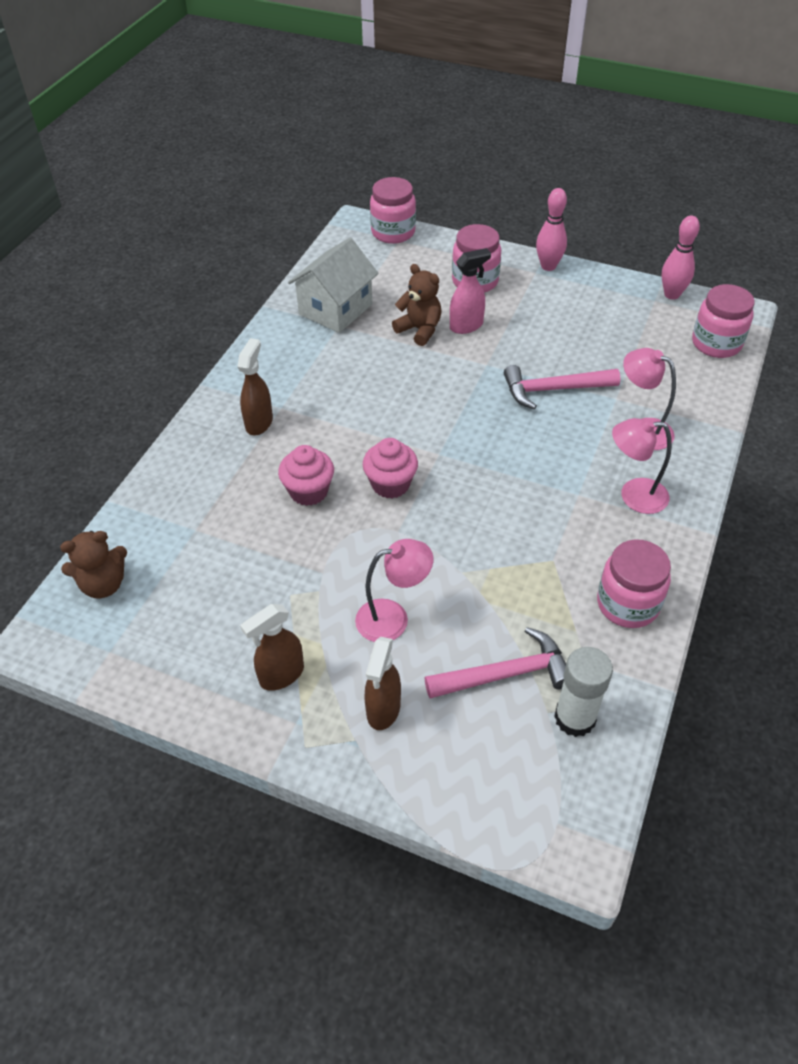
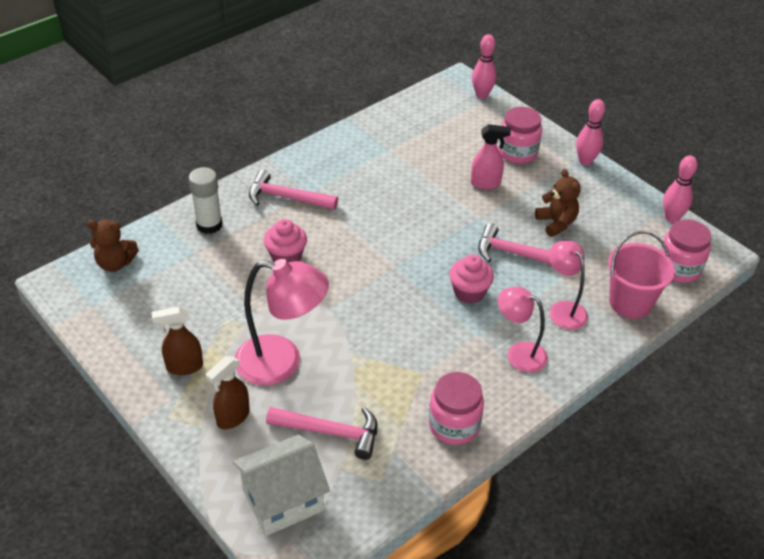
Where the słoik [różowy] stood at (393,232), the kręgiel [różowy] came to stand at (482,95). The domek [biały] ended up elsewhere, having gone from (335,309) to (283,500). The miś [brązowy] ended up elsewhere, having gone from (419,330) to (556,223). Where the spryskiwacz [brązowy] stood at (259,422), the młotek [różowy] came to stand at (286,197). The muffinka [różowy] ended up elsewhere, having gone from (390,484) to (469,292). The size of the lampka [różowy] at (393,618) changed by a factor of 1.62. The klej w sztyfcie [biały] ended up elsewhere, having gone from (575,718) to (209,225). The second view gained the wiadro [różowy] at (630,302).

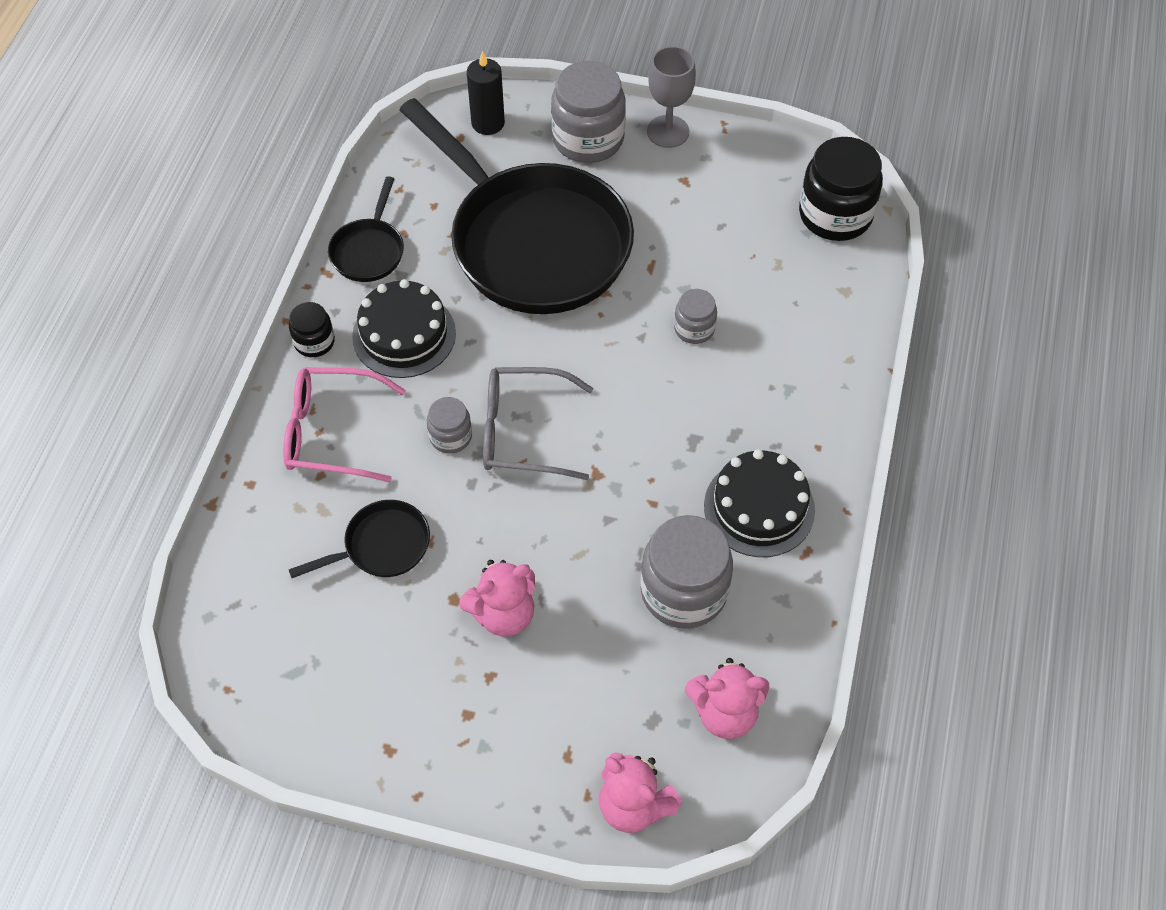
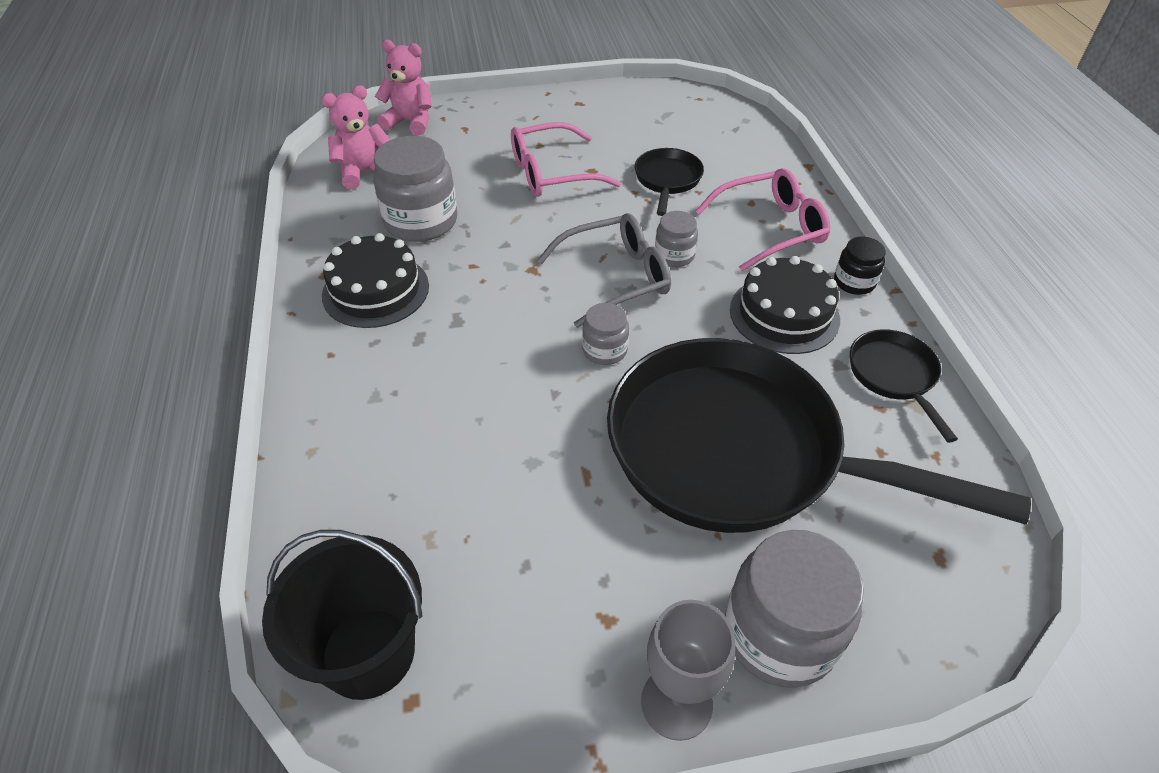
The second view lost the świeca [czarny] at (488,123). Where the słoik [czarny] stood at (835,215), the wiadro [czarny] came to stand at (368,652). The słoik [szary] ended up elsewhere, having gone from (694,328) to (605,350). The patelnia [czarny] at (382,546) ended up facing another way, 150 degrees clockwise from before. Where the miś [różowy] stood at (503,614), the okulary [różowy] came to stand at (551,173).

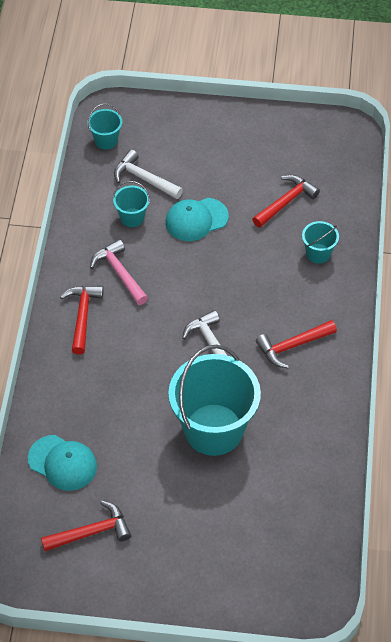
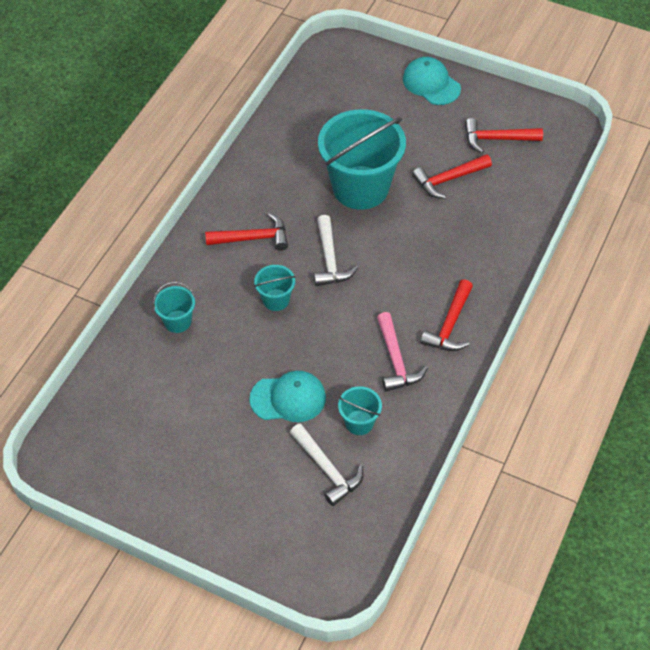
The wiadro [turkusowy] ended up elsewhere, having gone from (106,140) to (276,300). The młotek [czerwony] ended up elsewhere, having gone from (286,202) to (448,179). The czapka [turkusowy] ended up elsewhere, having gone from (62,463) to (431,84).

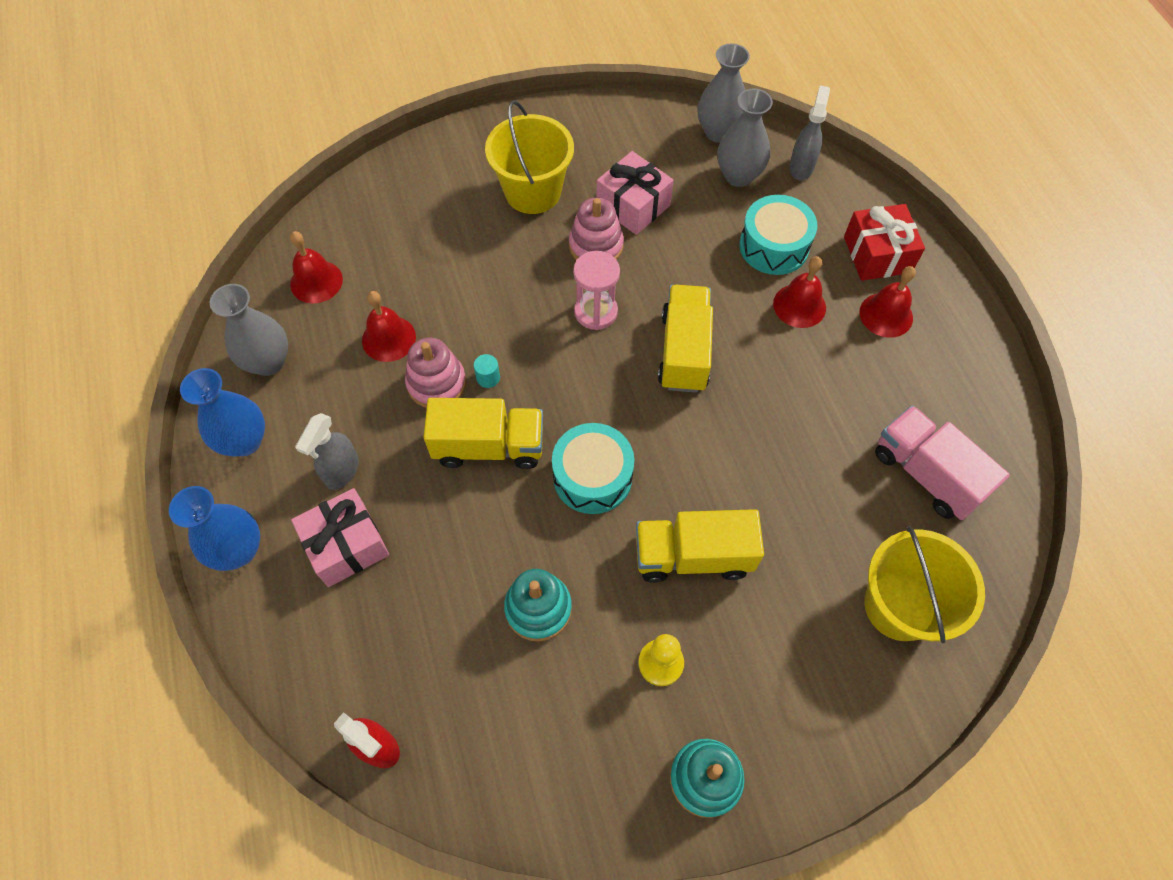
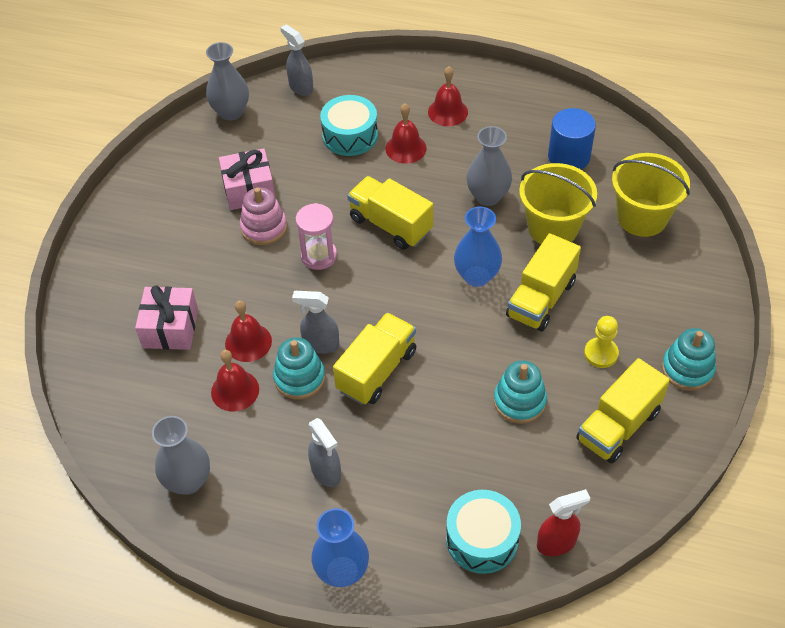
The wazon [szary] ended up elsewhere, having gone from (738,176) to (488,196). The wiadro [żółty] ended up elsewhere, having gone from (533,192) to (553,228). The second view lost the prezent [czerwony] at (877,254). The dzwonek [czerwony] ended up elsewhere, having gone from (316,281) to (248,342). What was the zabawka nakładanka [różowy] at (436,383) turned into the zabawka nakładanka [turkusowy] at (299,378). Where the walec [turkusowy] stood at (488,378), the spryskiwacz [szary] came to stand at (320,344). The wazon [niebieski] ended up elsewhere, having gone from (245,441) to (476,276). Where the ciężarówka [różowy] stood at (926,474), the walec [niebieski] came to stand at (569,157). The bęben [turkusowy] ended up elsewhere, having gone from (592,477) to (482,539). The prezent [różowy] ended up elsewhere, having gone from (346,545) to (170,328). The second view gained the ciężarówka [żółty] at (618,426).

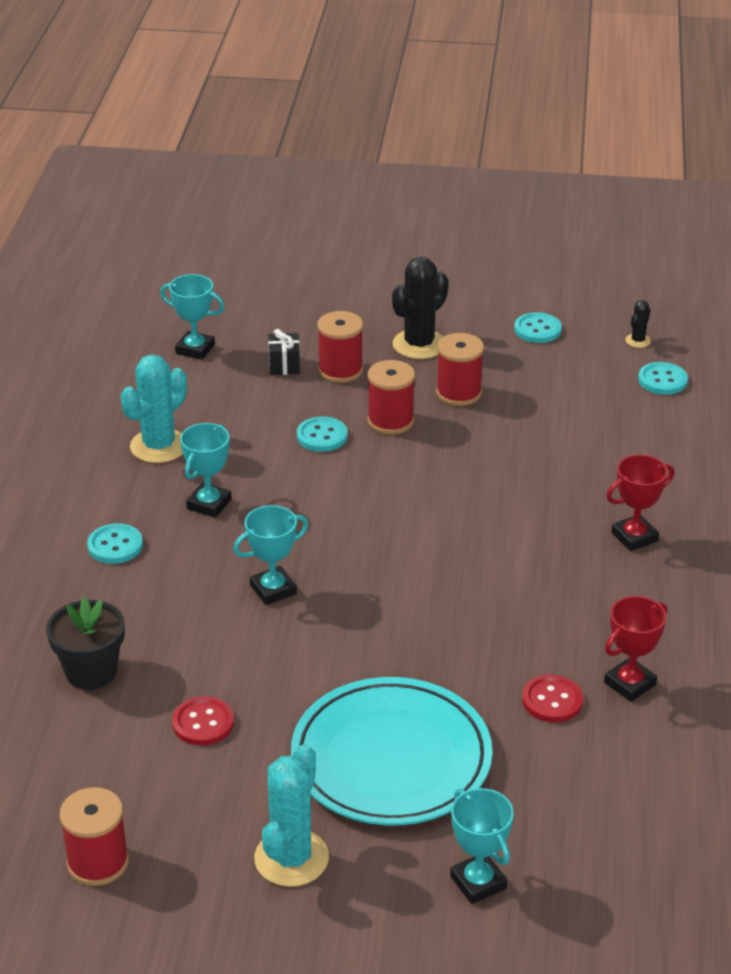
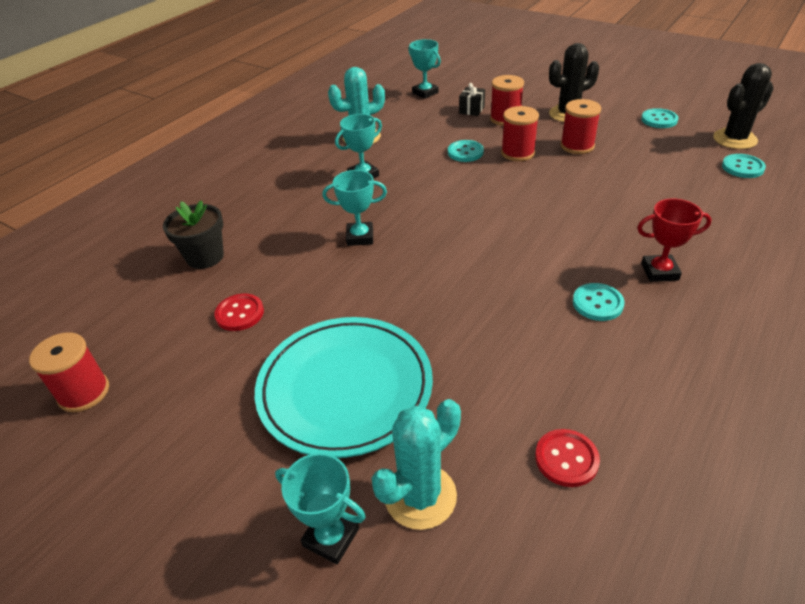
The size of the kaktus [czarny] at (638,341) changed by a factor of 2.11. The guzik [turkusowy] ended up elsewhere, having gone from (115,545) to (597,303). The second view lost the puchar [czerwony] at (629,684). The guzik [czerwony] ended up elsewhere, having gone from (552,700) to (566,459). The kaktus [turkusowy] ended up elsewhere, having gone from (291,858) to (420,496). The puchar [turkusowy] at (478,882) ended up facing another way, 60 degrees counterclockwise from before.

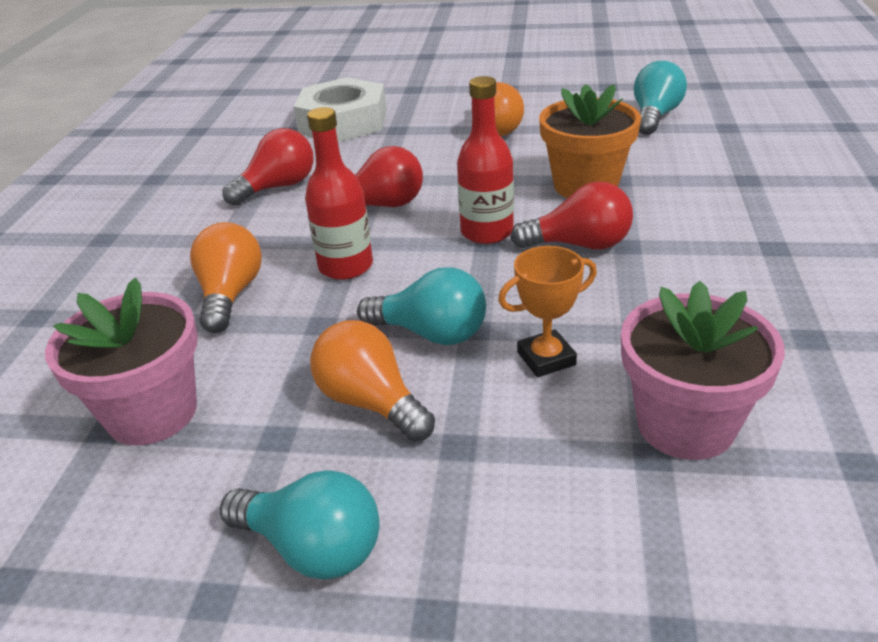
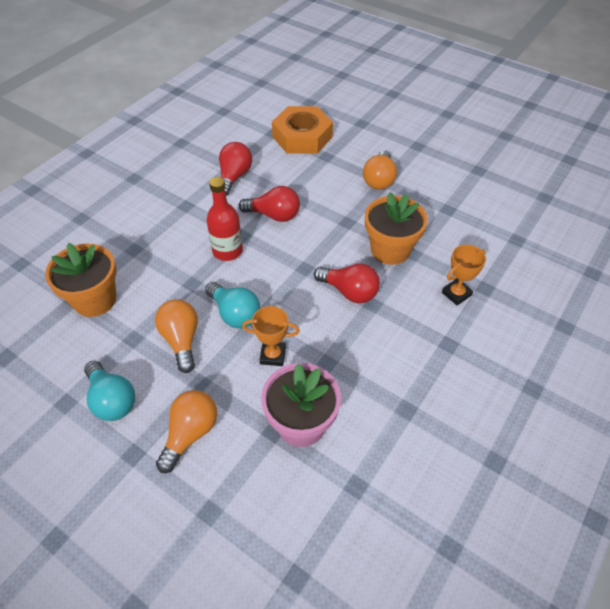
The second view lost the żarówka [turkusowy] at (654,116). The second view lost the butelka [czerwony] at (487,232). What was the nakrętka [biały] at (343,122) turned into the nakrętka [pomarańczowy] at (302,137). The żarówka [czerwony] at (278,187) ended up facing another way, 60 degrees counterclockwise from before. The żarówka [pomarańczowy] ended up elsewhere, having gone from (230,295) to (190,433). What was the doniczka [różowy] at (152,413) turned into the doniczka [pomarańczowy] at (95,300). The second view gained the puchar [pomarańczowy] at (456,294).

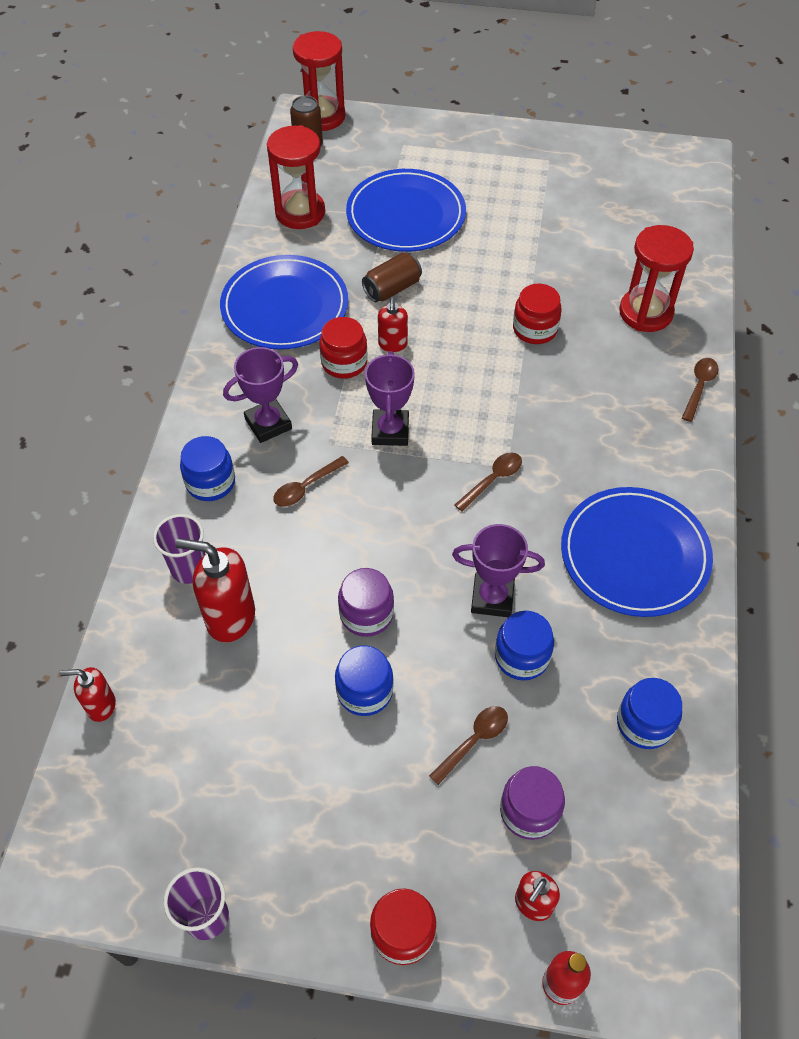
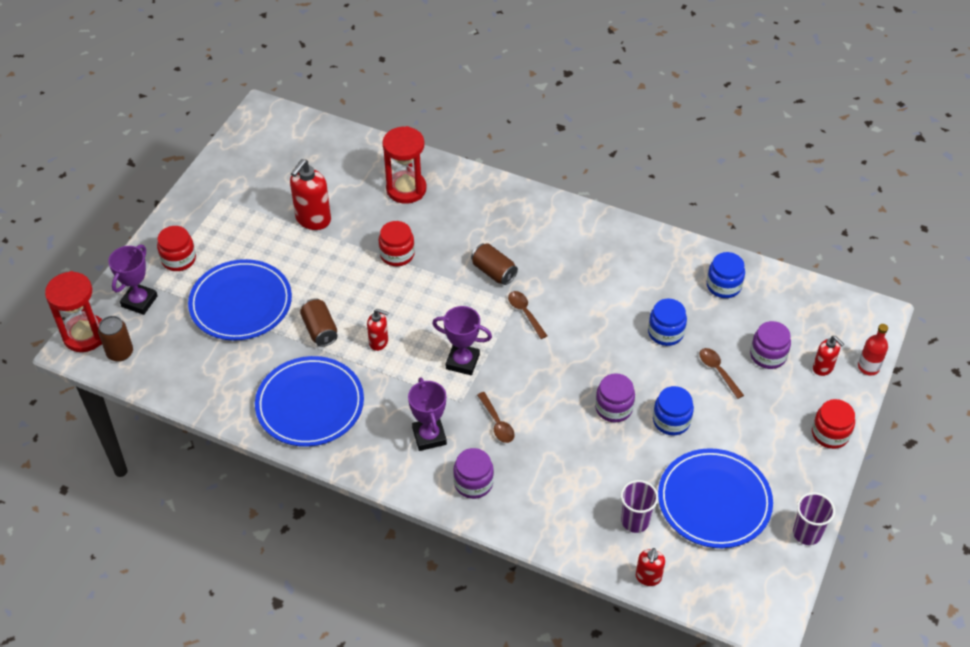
The second view lost the klepsydra [czerwony] at (300,212). The słoik [czerwony] ended up elsewhere, having gone from (344,362) to (179,259). The second view lost the łyżka [brązowy] at (699,387). What was the słoik [niebieski] at (210,482) turned into the słoik [fioletowy] at (473,483). The talerz [niebieski] ended up elsewhere, having gone from (634,554) to (714,501). The szklanka [fioletowy] ended up elsewhere, having gone from (189,568) to (635,521). The puchar [fioletowy] ended up elsewhere, having gone from (492,598) to (139,301). The dozownik mydła [czerwony] ended up elsewhere, having gone from (230,617) to (313,219). The second view gained the puszka [brązowy] at (494,272).

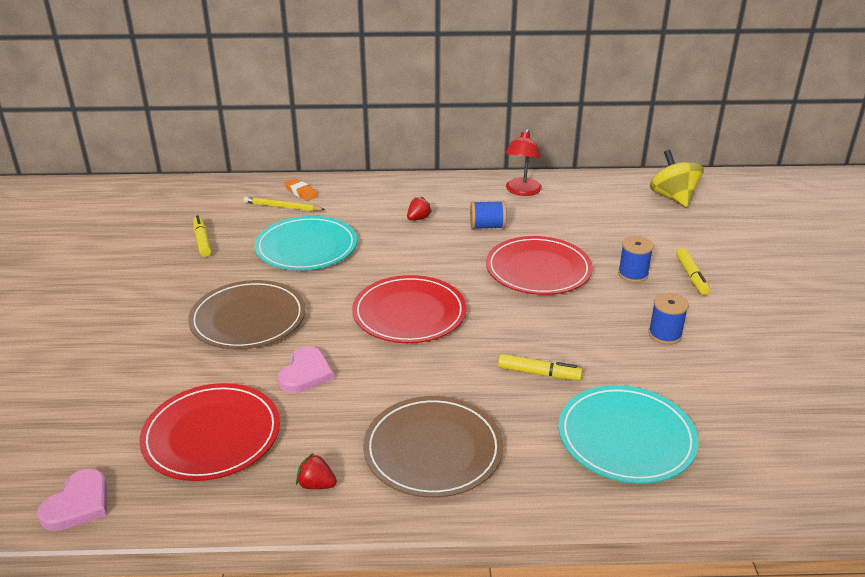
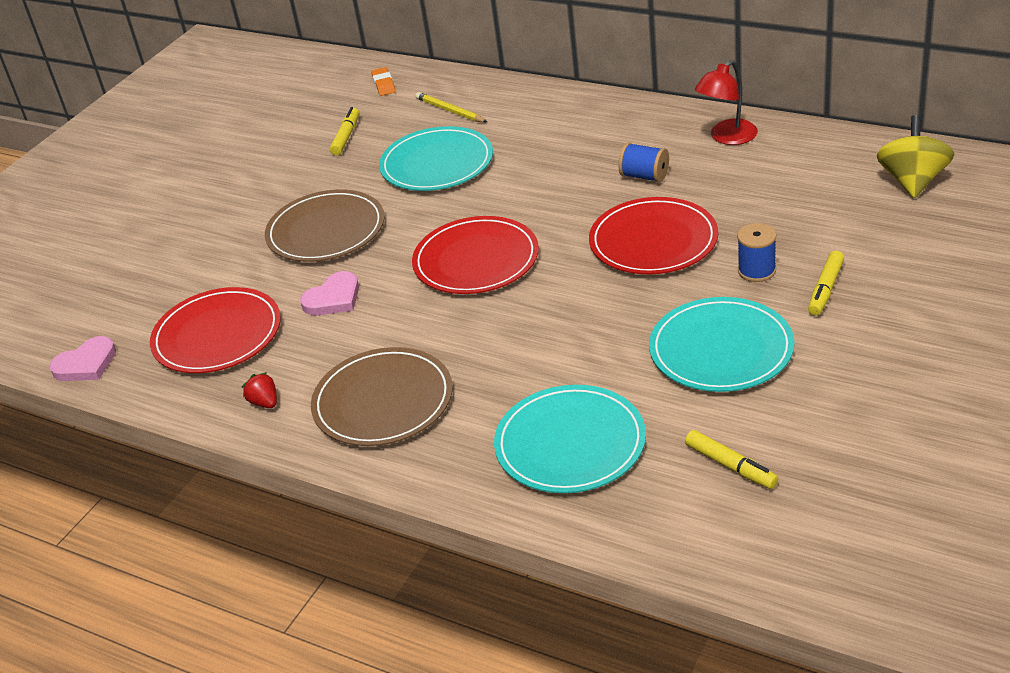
The gumka do mazania [pomarańczowy] ended up elsewhere, having gone from (301,192) to (384,85). The second view lost the truskawka [czerwony] at (418,218). Where the szpulka [niebieski] stood at (665,334), the talerz [turkusowy] came to stand at (721,349). The flamaster [żółty] ended up elsewhere, having gone from (539,373) to (731,466).

